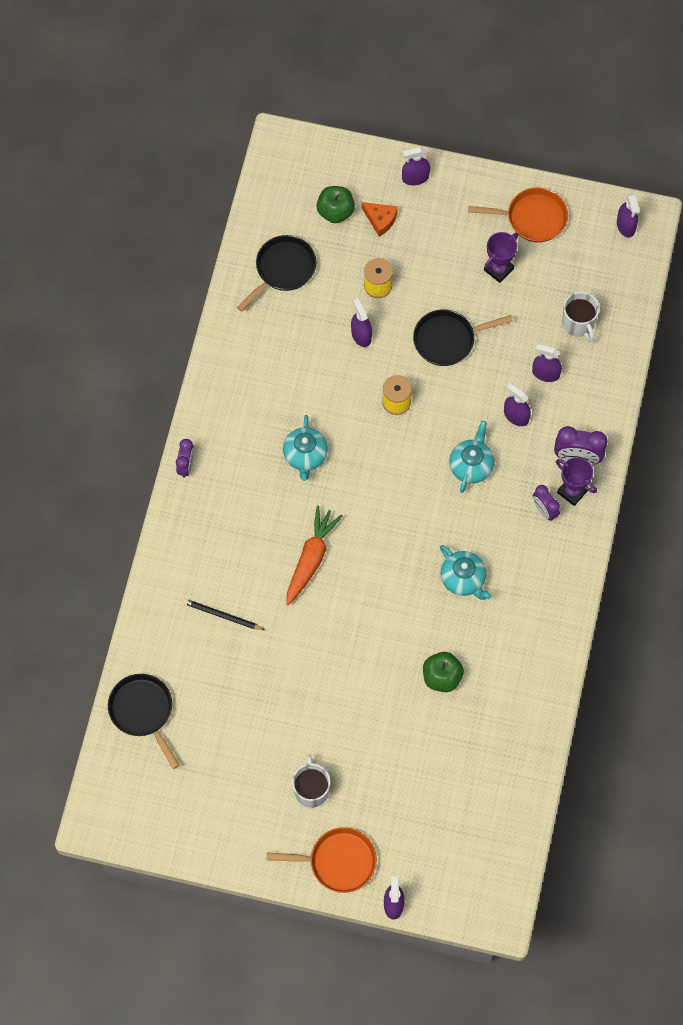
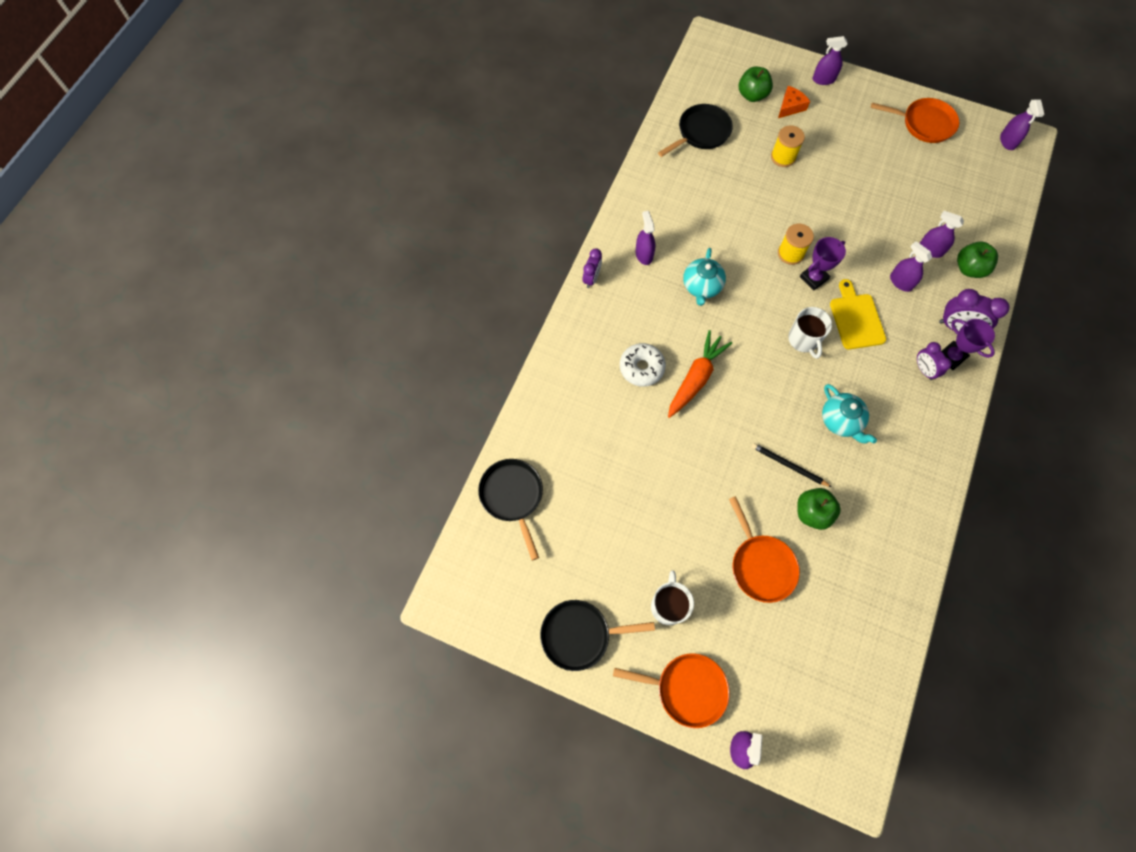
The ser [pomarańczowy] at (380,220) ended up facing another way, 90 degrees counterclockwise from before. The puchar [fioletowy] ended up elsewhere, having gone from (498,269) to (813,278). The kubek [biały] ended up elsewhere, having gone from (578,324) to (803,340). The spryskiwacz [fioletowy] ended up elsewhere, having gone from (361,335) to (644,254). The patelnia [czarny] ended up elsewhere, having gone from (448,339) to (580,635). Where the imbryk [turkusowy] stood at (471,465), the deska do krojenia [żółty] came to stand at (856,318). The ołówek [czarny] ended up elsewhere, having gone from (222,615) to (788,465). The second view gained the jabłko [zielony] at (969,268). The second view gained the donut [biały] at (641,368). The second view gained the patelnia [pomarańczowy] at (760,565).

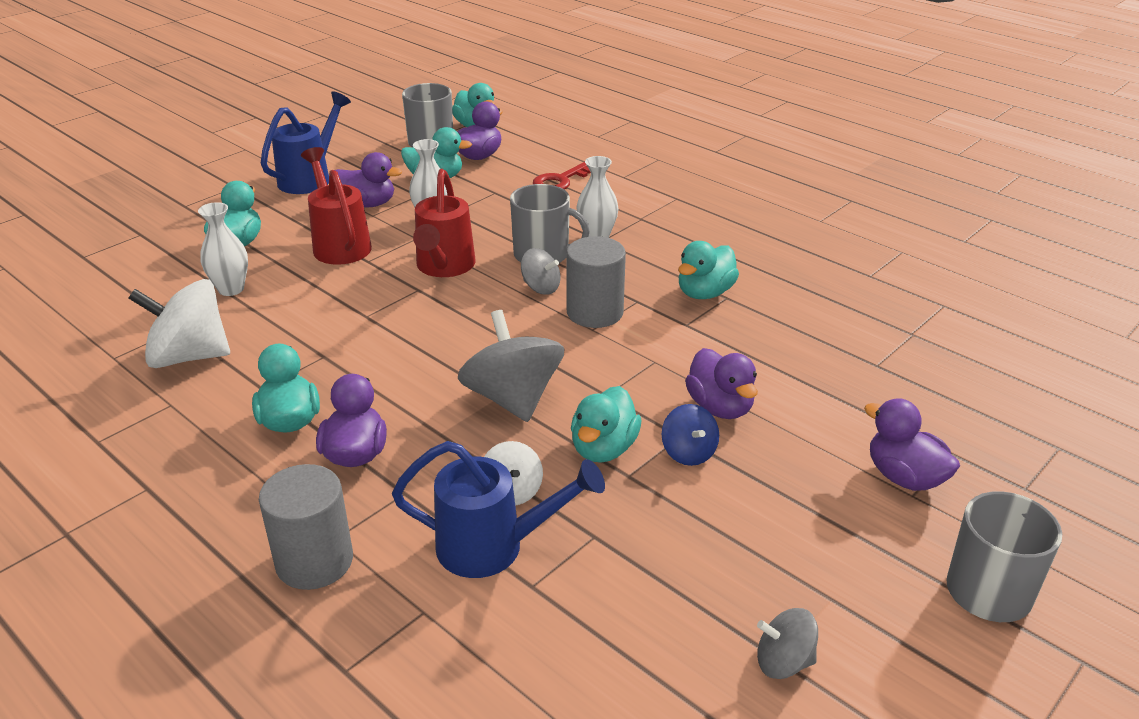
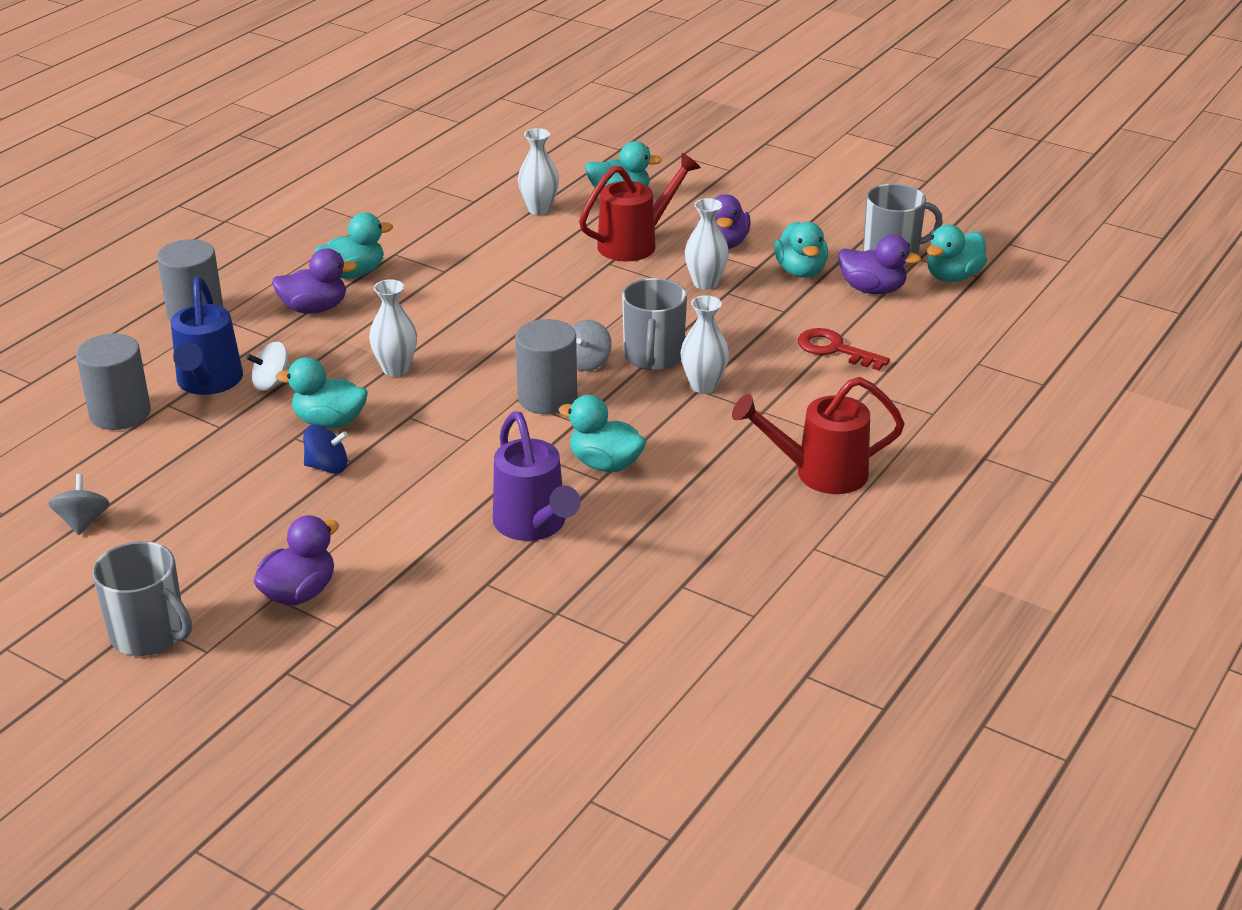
The second view lost the konewka [niebieski] at (310,178). The konewka [czerwony] ended up elsewhere, having gone from (444,267) to (820,473). The second view lost the bączek [biały] at (189,356). Where the bączek [szary] stood at (512,398), the wazon [biały] came to stand at (396,369). The second view lost the kaczka [fioletowy] at (720,407). The bączek [niebieski] at (688,452) ended up facing another way, 150 degrees counterclockwise from before. The second view gained the walec [szary] at (120,413). The second view gained the konewka [fioletowy] at (534,525).

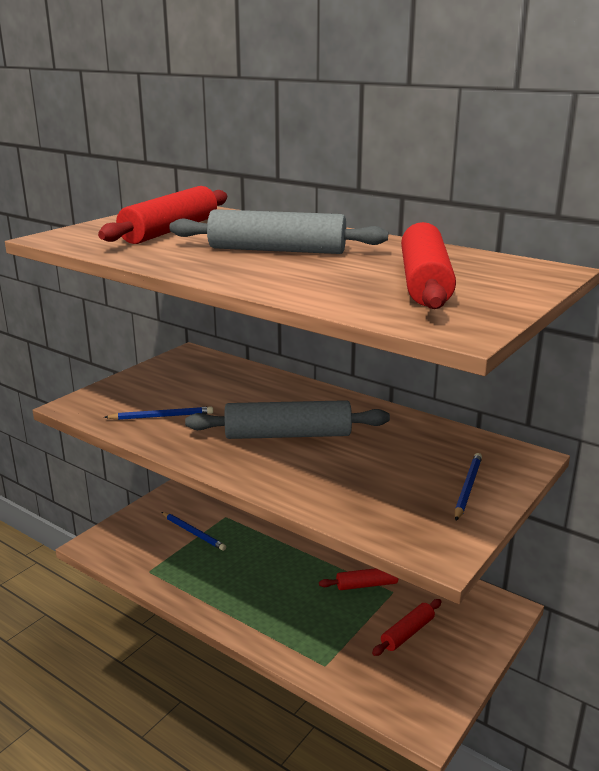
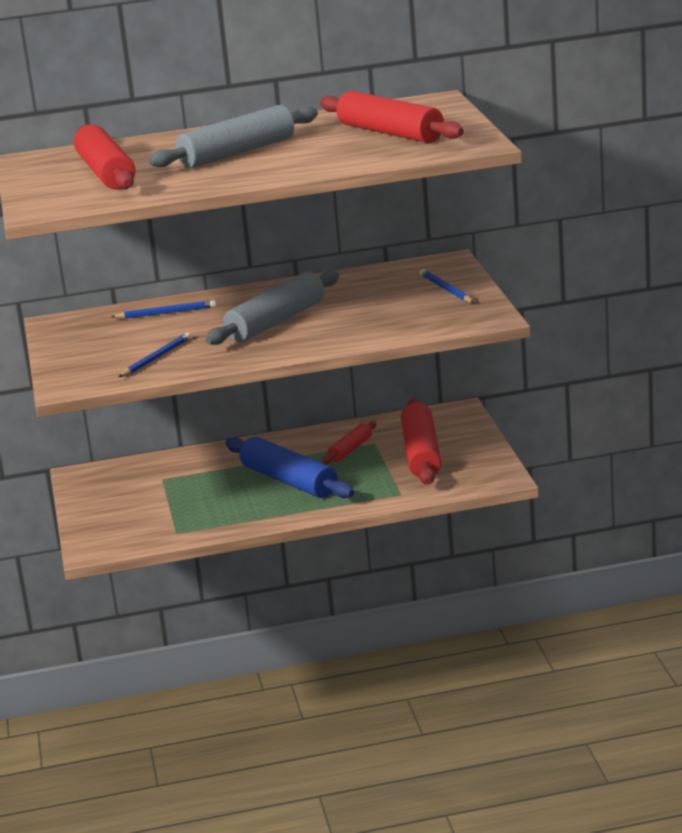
The ołówek [niebieski] ended up elsewhere, having gone from (193,533) to (166,313). The size of the wałek do ciasta [czerwony] at (407,633) changed by a factor of 1.89. The second view gained the wałek do ciasta [niebieski] at (289,481).

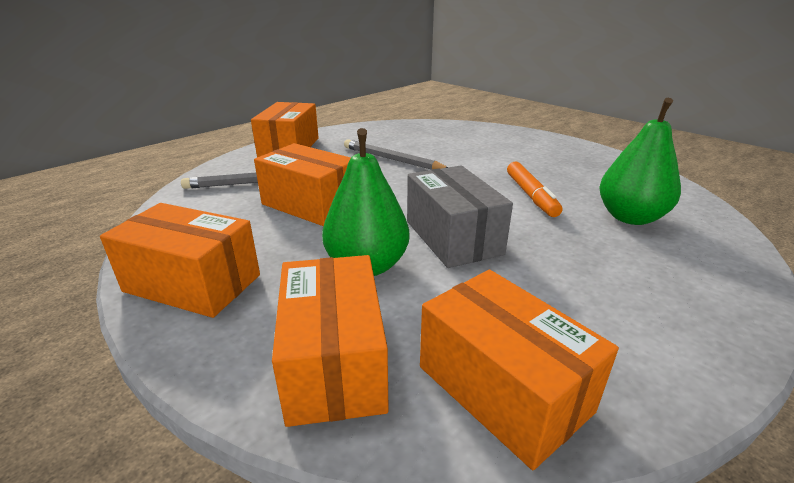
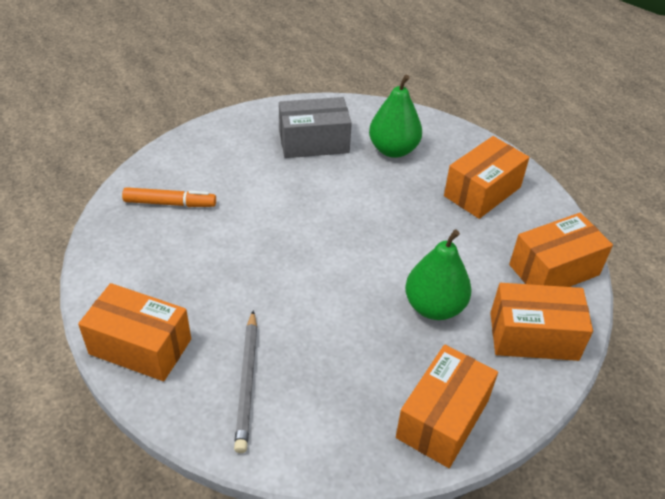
The second view lost the ołówek [szary] at (392,159). The pudełko [pomarańczowy] ended up elsewhere, having gone from (310,204) to (482,191). The flamaster [pomarańczowy] ended up elsewhere, having gone from (531,195) to (170,203). The pudełko [szary] ended up elsewhere, having gone from (453,237) to (314,142).

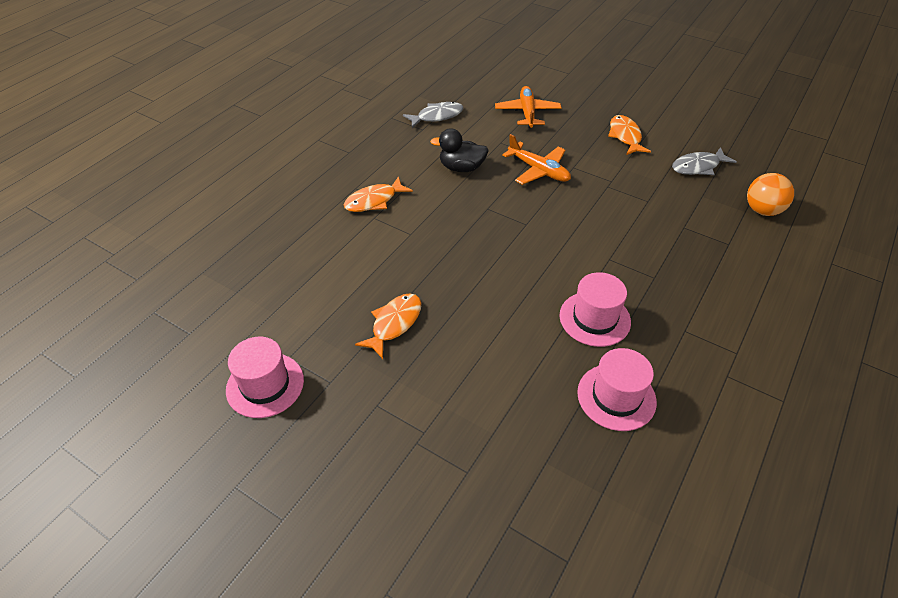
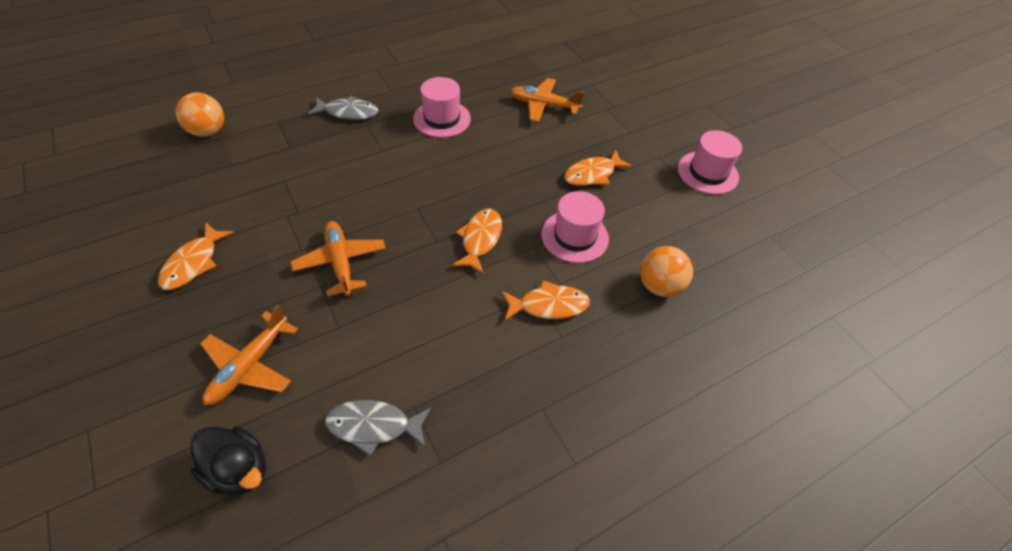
The kaczka [czarny] ended up elsewhere, having gone from (461,168) to (239,469). The ryba [szary] ended up elsewhere, having gone from (698,167) to (348,112). The kapelusz [różowy] ended up elsewhere, having gone from (616,397) to (574,236). The second view gained the samolot [pomarańczowy] at (543,105). The second view gained the ryba [pomarańczowy] at (480,239). The second view gained the piłka [pomarańczowy] at (659,286).

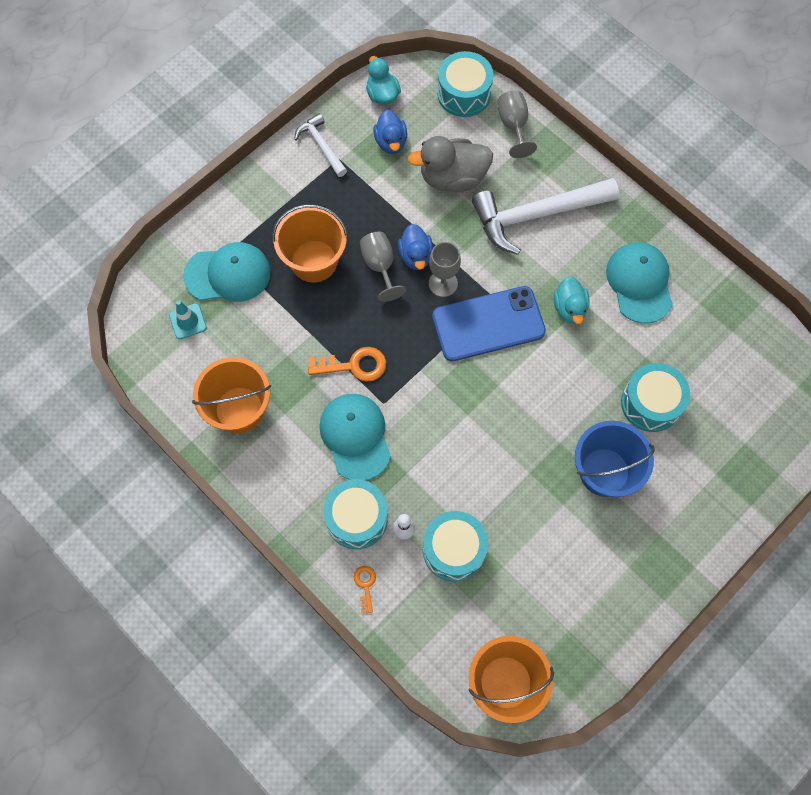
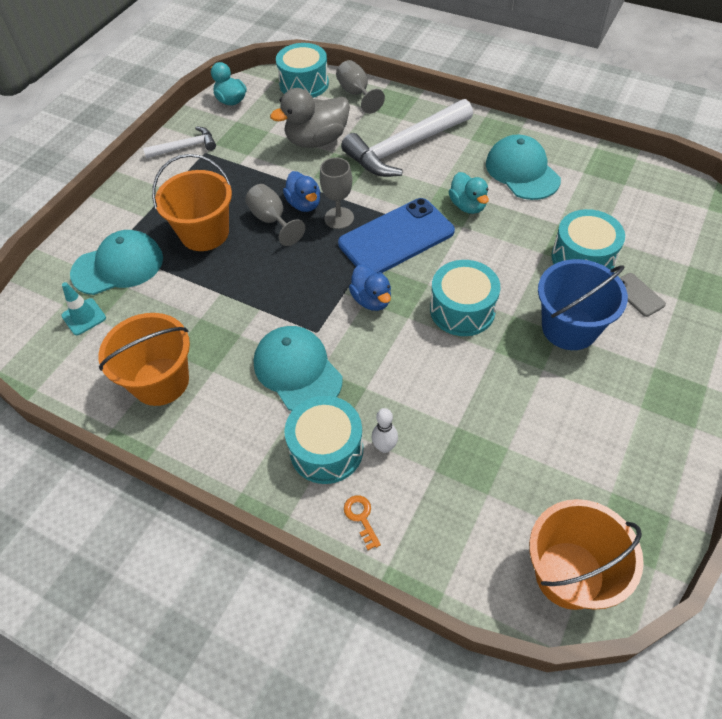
The kaczka [niebieski] ended up elsewhere, having gone from (391,142) to (371,300). The młotek [biały] at (321,145) ended up facing another way, 120 degrees clockwise from before. The second view lost the klucz [pomarańczowy] at (354,365). The bęben [turkusowy] ended up elsewhere, having gone from (454,550) to (462,310). The second view gained the telefon [szary] at (637,295).

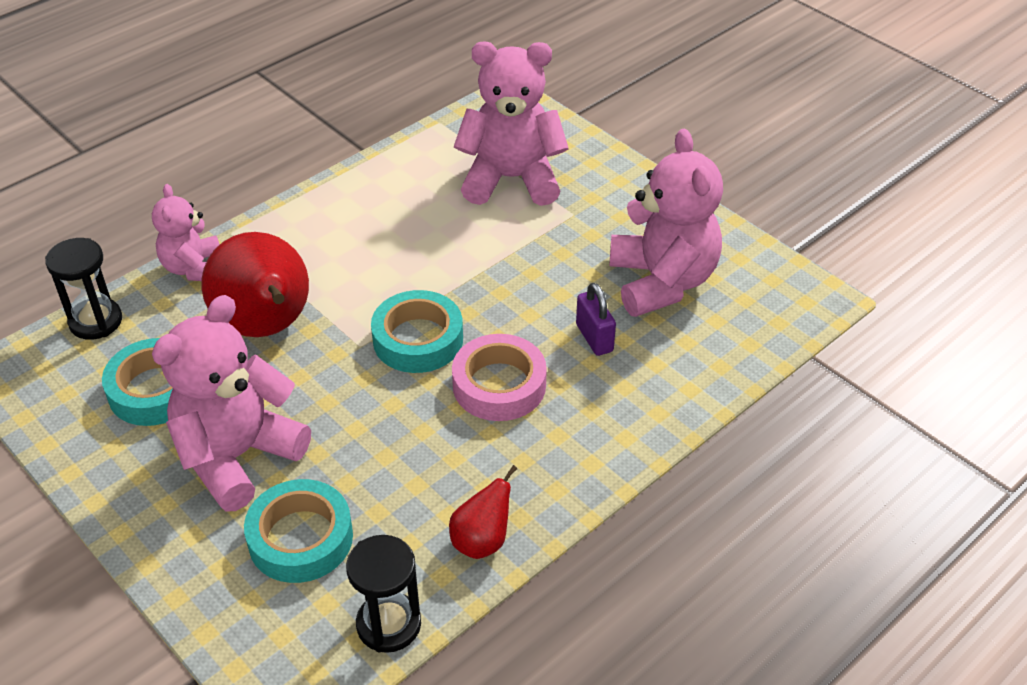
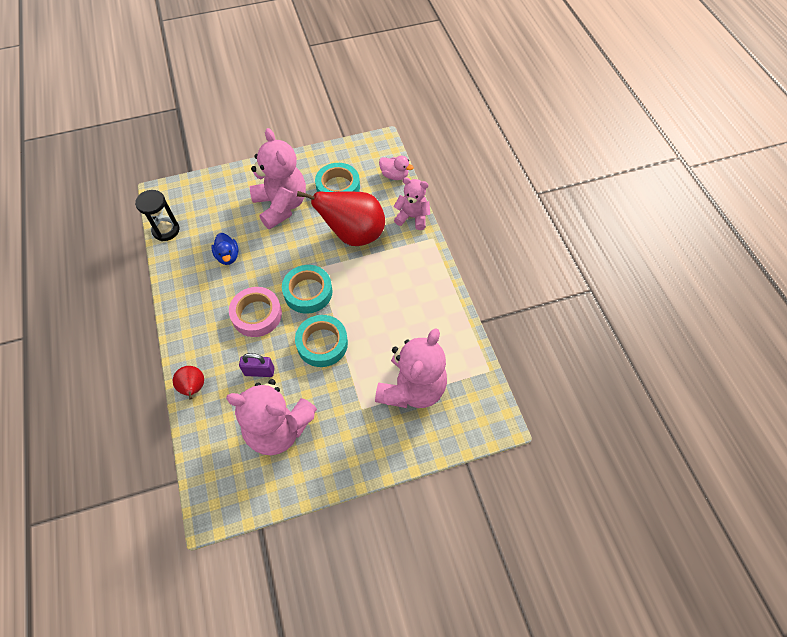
Where the klepsydra [czarny] stood at (96,321), the kaczka [różowy] came to stand at (394,175). The gruszka [czerwony] ended up elsewhere, having gone from (482,541) to (193,388). The taśma klejąca [turkusowy] ended up elsewhere, having gone from (300,538) to (322,343). The second view gained the kaczka [niebieski] at (228,256).

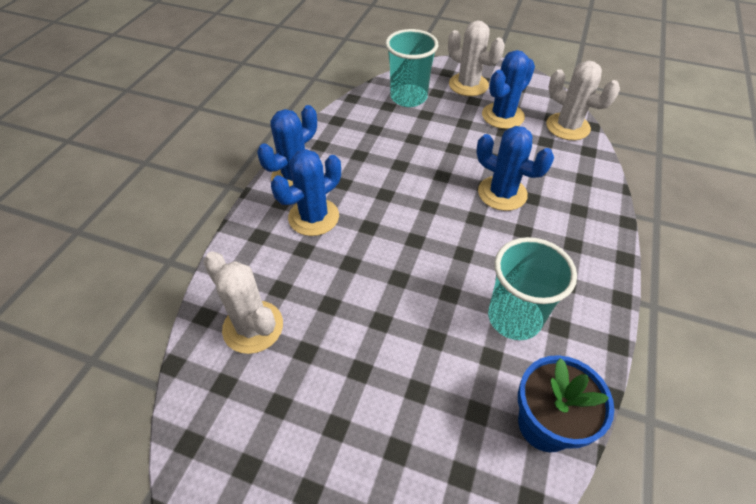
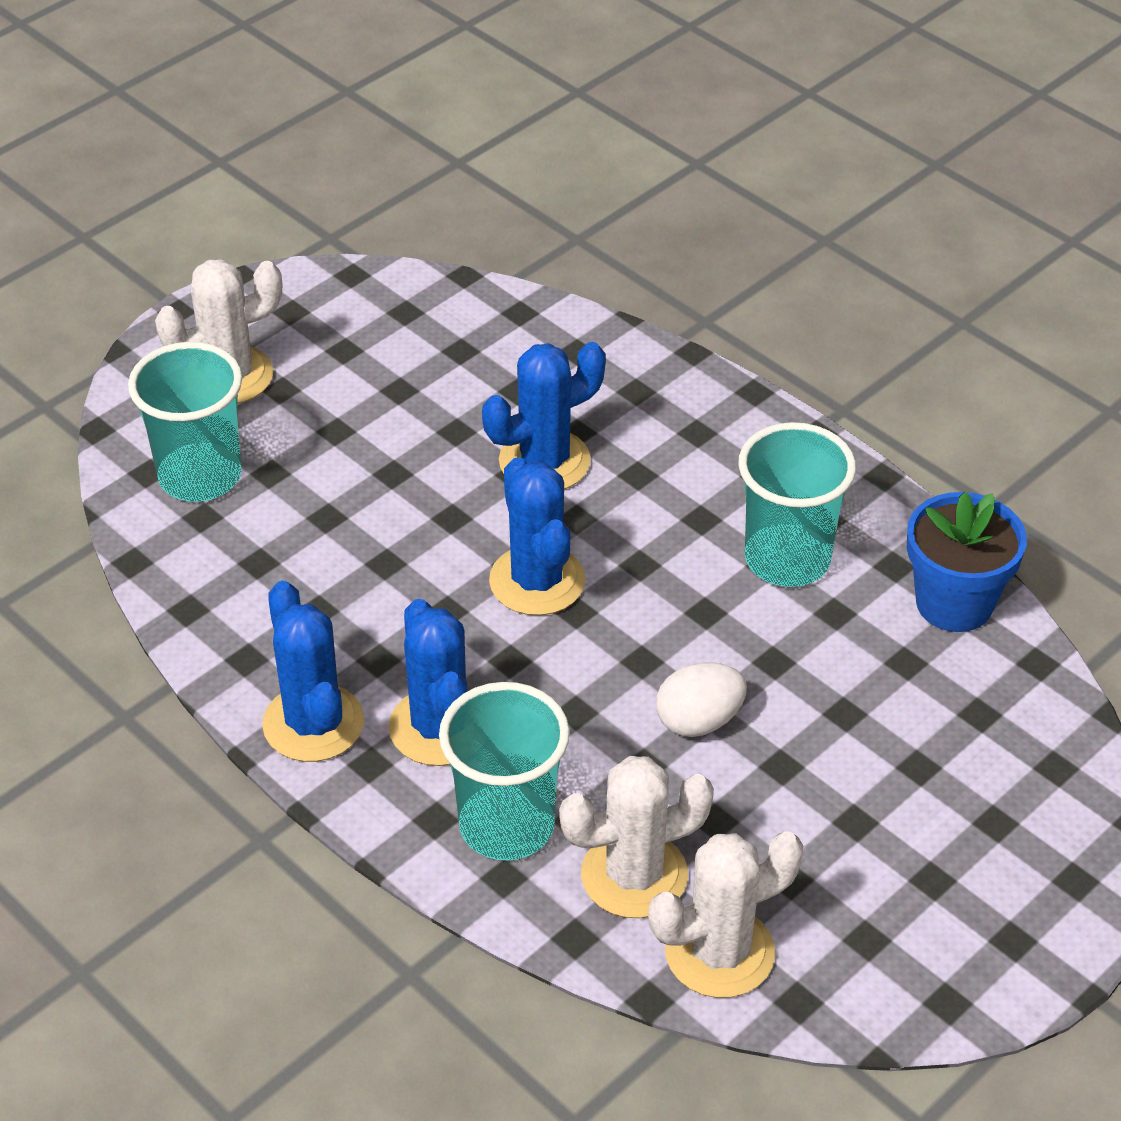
The kaktus [niebieski] ended up elsewhere, having gone from (503,116) to (537,581). The kaktus [biały] ended up elsewhere, having gone from (567,127) to (719,952). The second view gained the jajko [biały] at (699,721). The second view gained the szklanka [turkusowy] at (506,826).

